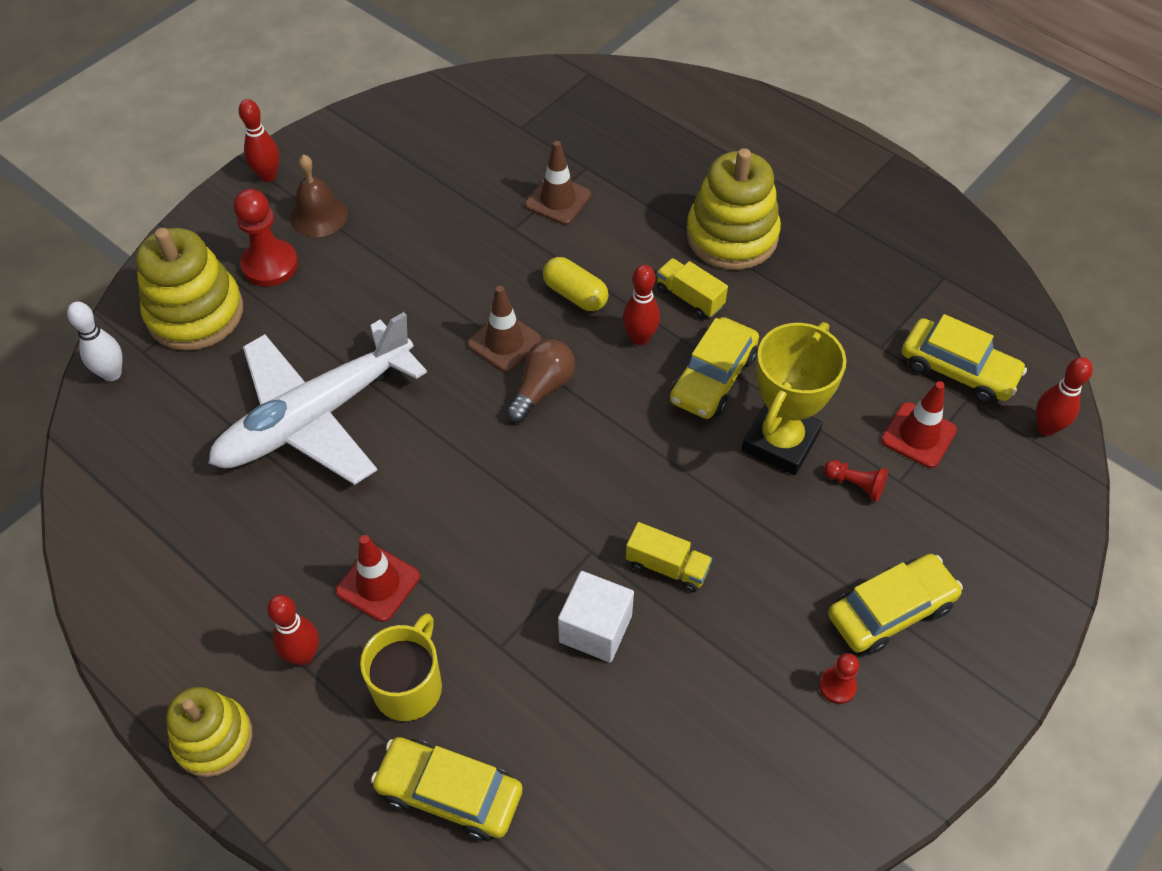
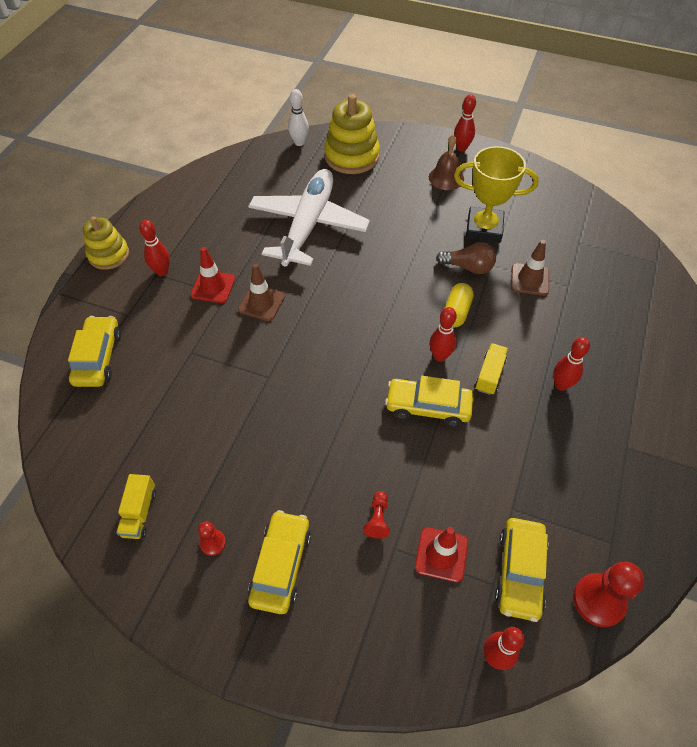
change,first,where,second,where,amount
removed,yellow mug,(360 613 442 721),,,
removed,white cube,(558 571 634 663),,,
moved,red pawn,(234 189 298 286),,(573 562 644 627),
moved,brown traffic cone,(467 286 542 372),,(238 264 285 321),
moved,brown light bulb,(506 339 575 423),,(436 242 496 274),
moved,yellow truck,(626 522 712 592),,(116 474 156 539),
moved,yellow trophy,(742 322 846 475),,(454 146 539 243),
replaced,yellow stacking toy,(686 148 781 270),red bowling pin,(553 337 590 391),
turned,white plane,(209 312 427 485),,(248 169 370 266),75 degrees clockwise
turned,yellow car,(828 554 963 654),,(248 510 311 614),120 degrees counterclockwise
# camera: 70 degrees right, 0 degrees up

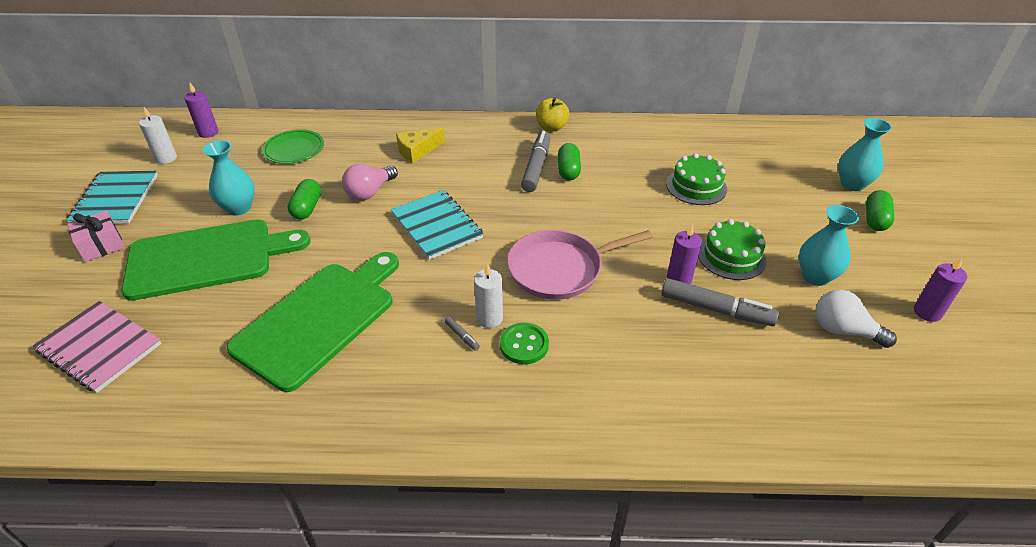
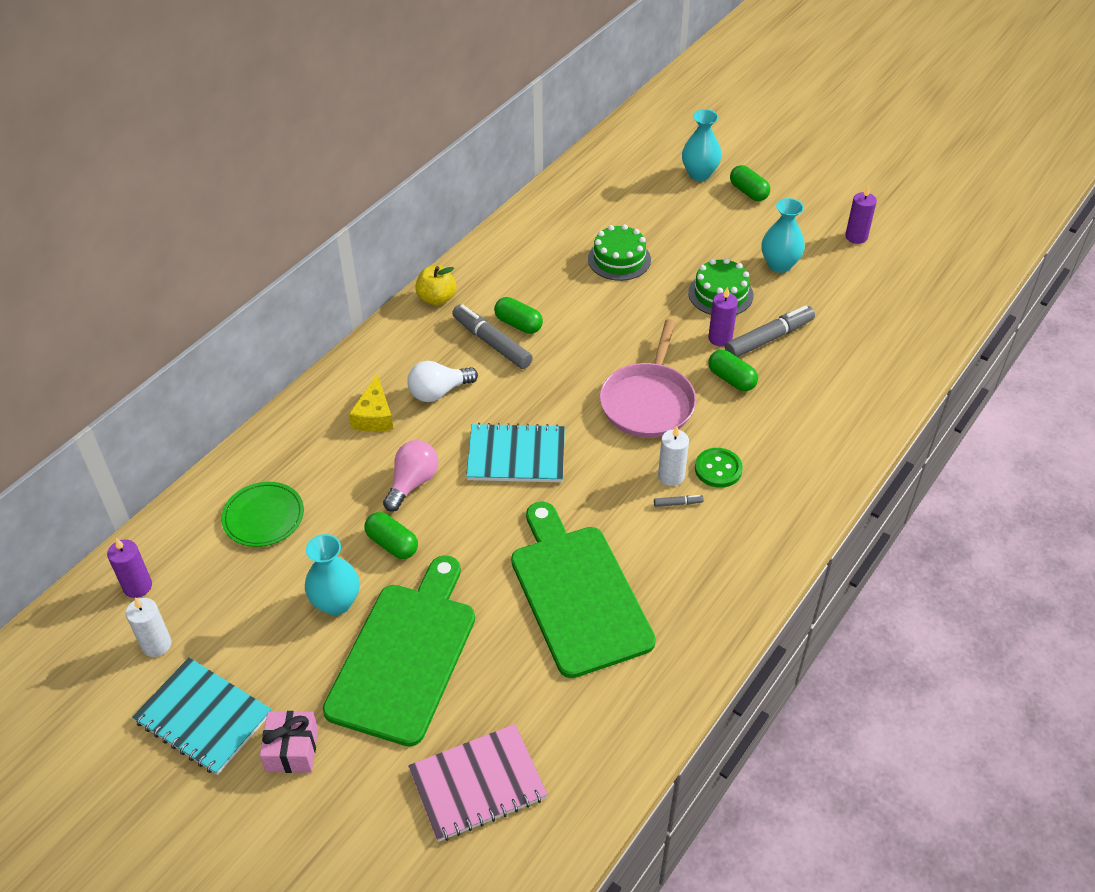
change,first,where,second,where,amount
added,,,green capsule,(708 350 758 391),
moved,white light bulb,(815 290 897 348),,(407 361 478 402),
turned,pink light bulb,(342 164 398 200),,(383 440 439 512),135 degrees counterclockwise
# camera: 55 degrees left, 5 degrees up

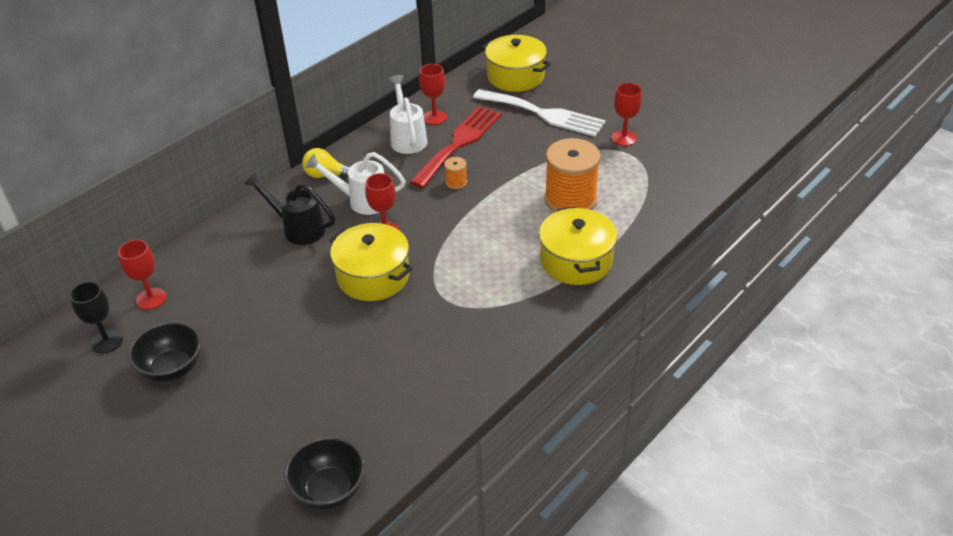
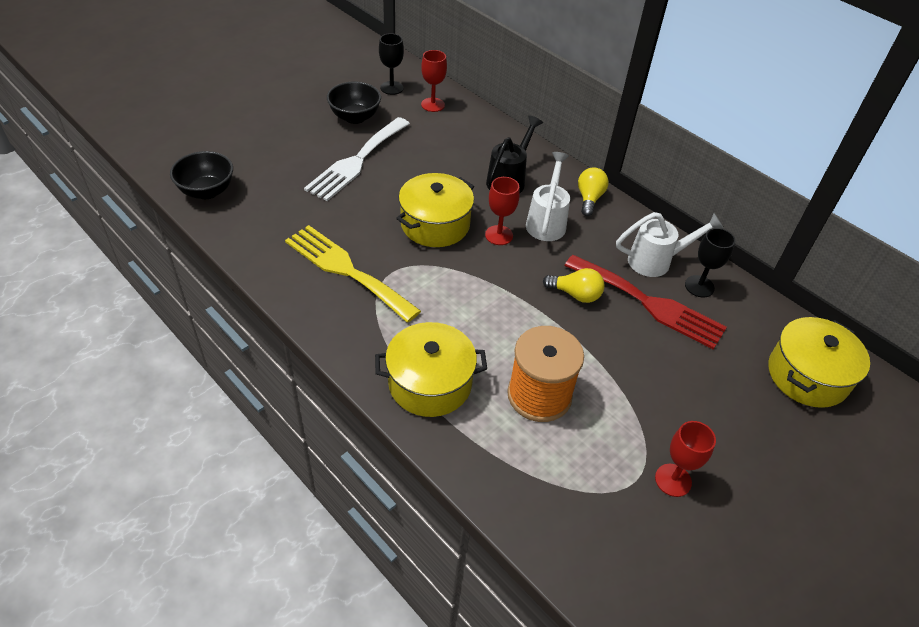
change,first,where,second,where,amount
added,,,yellow fork,(285 225 421 322),
moved,white fork,(473 89 606 137),,(304 117 410 201),
replaced,orange spool,(444 157 467 189),yellow light bulb,(543 268 605 303),
recoloured,red goblet,(419 64 447 125),black goblet,(685 228 735 297),
# camera: 90 degrees right, 5 degrees up

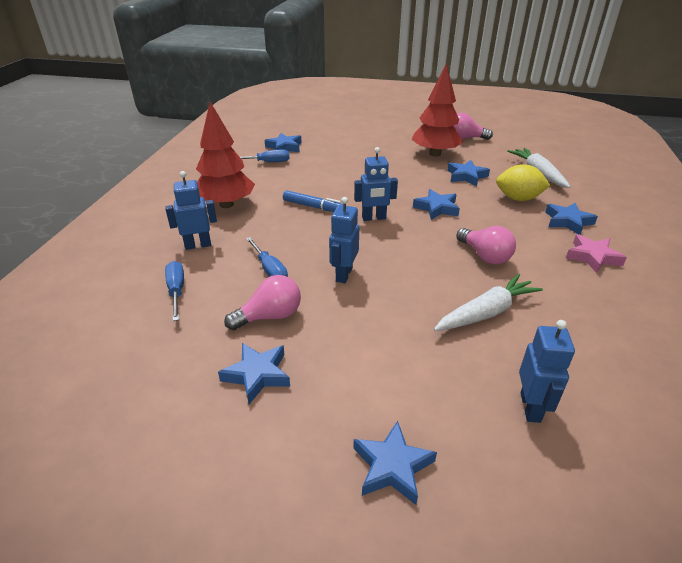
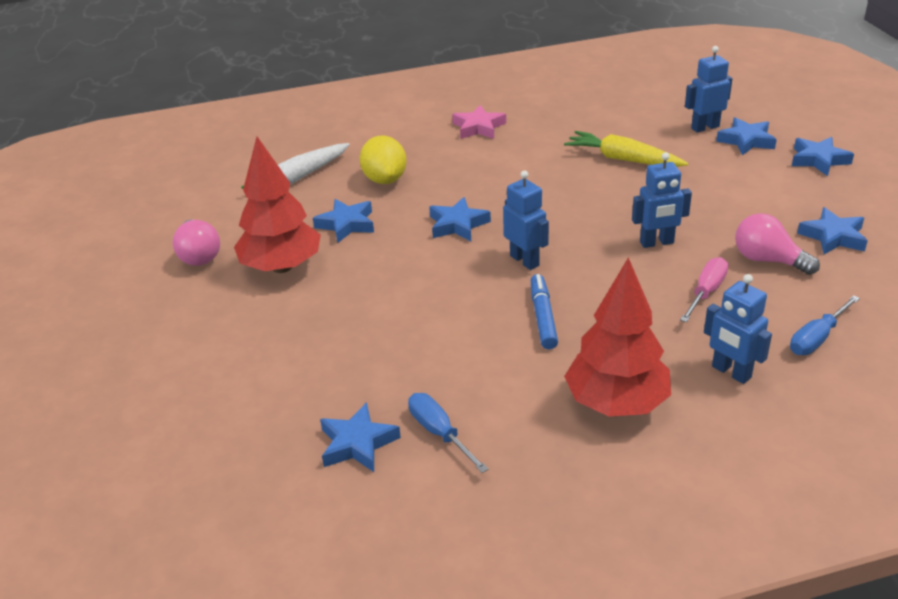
change,first,where,second,where,amount
removed,pink light bulb,(456 226 516 264),,,
moved,blue star,(545 203 598 235),,(716 117 777 155),
recoloured,blue screwdriver,(246 237 288 277),pink screwdriver,(680 257 728 322),
recoloured,white carrot,(434 274 543 331),yellow carrot,(564 131 688 167),
# camera: 115 degrees left, 0 degrees up

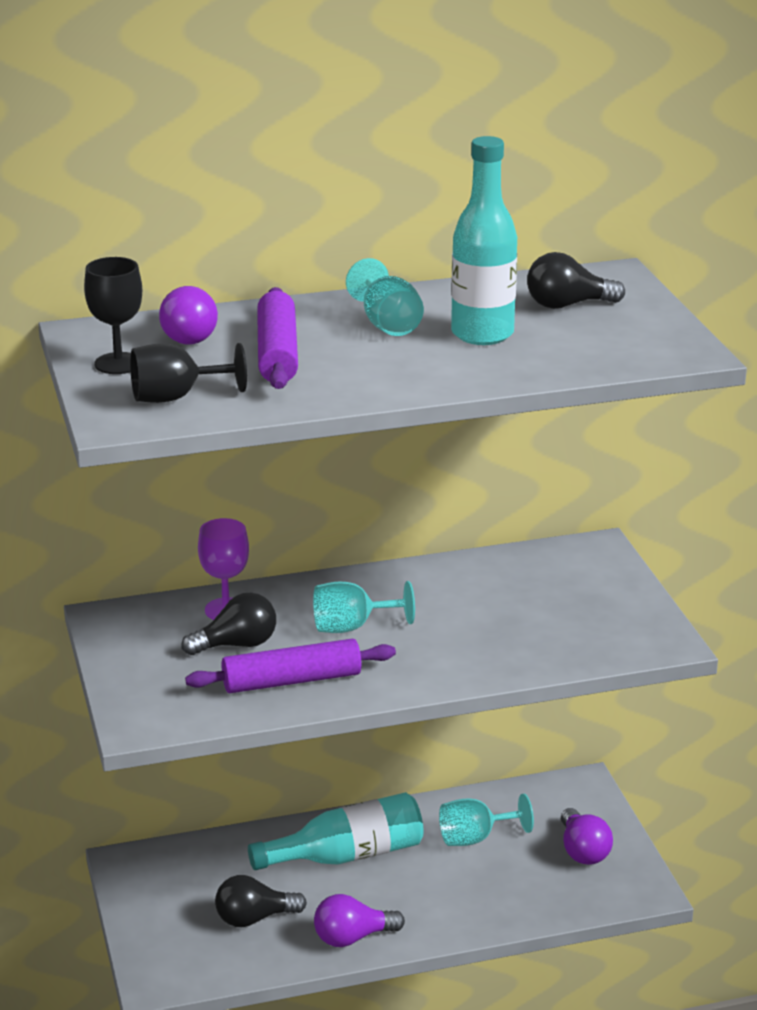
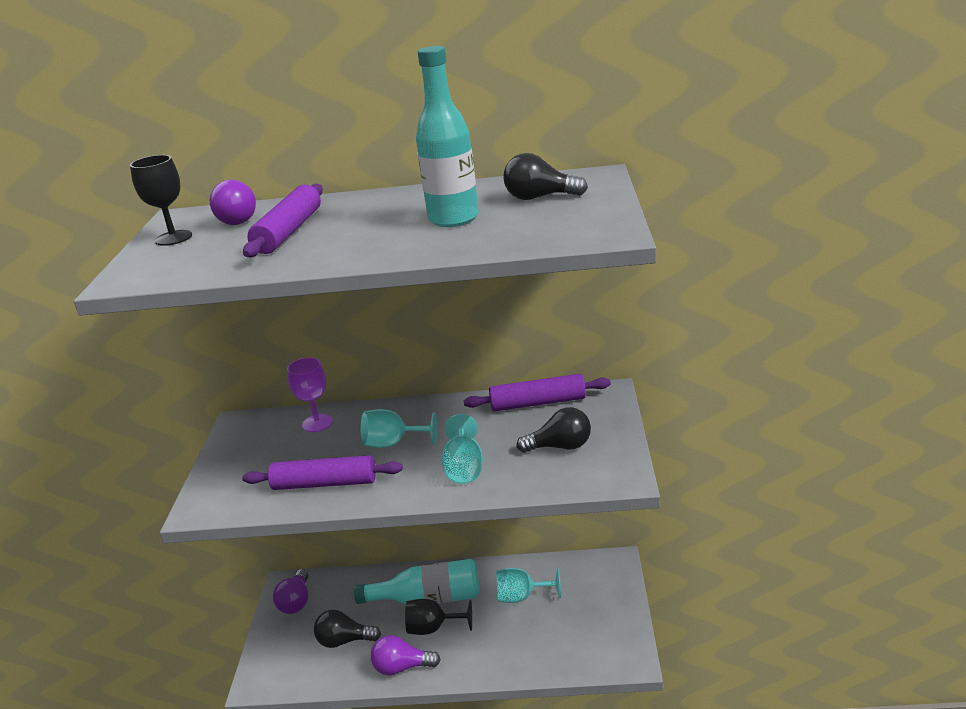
change,first,where,second,where,amount
added,,,purple rolling pin,(463 374 611 412),
moved,black goblet,(130 343 247 403),,(405 599 472 635),
moved,black light bulb,(182 593 276 655),,(517 407 591 453),
moved,turquoise goblet,(346 258 424 336),,(442 414 483 484),
moved,purple light bulb,(561 808 613 865),,(273 569 308 614),
# camera: 20 degrees right, 0 degrees up

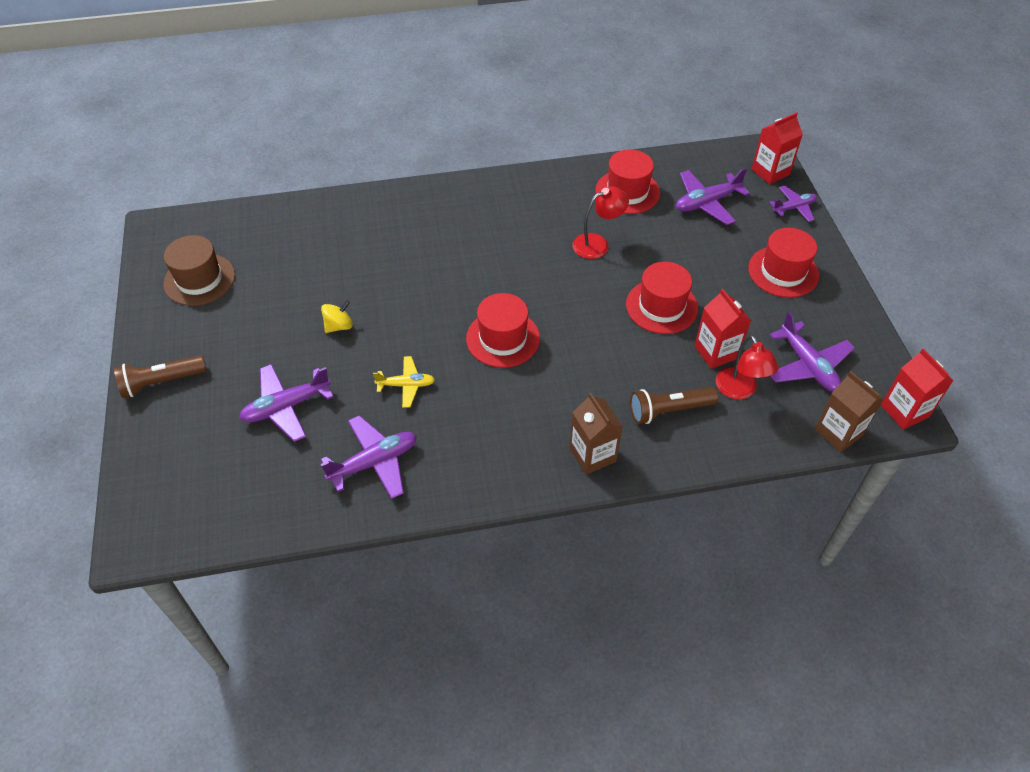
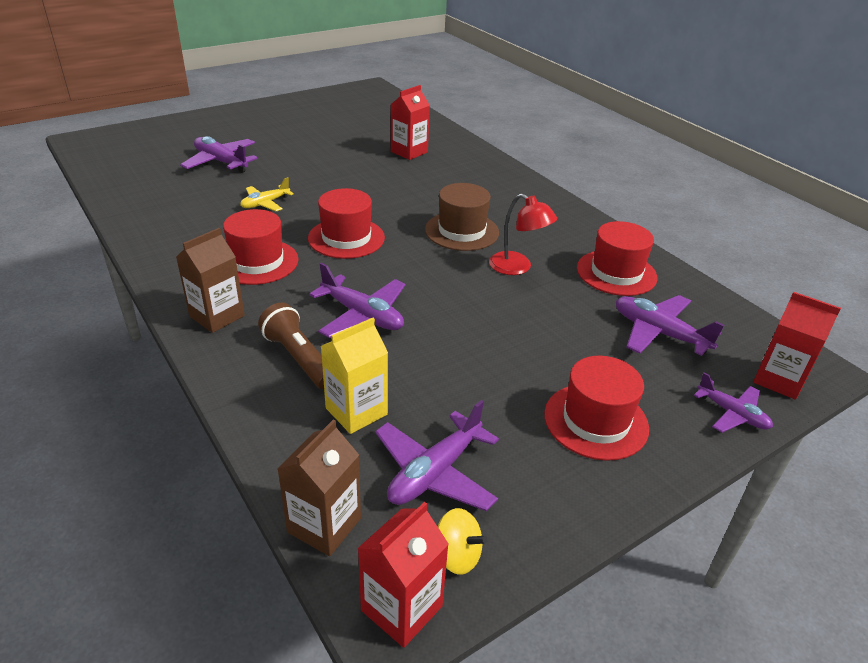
change,first,where,second,where,amount
removed,brown flashlight,(114 355 207 398),,,
moved,brown hat,(163 235 235 306),,(425 183 499 251),
moved,yellow spinning top,(321 300 353 333),,(438 508 487 575),
moved,purple plane,(321 415 417 499),,(309 262 405 338),
moved,red hat,(626 262 698 334),,(223 209 299 285),
moved,red carton,(694 289 751 369),,(391 85 430 160),
replaced,red lamp,(716 335 779 399),yellow carton,(321 318 388 434),
turned,yellow plane,(373 356 435 408),,(240 177 294 211),75 degrees clockwise
# camera: 65 degrees right, 15 degrees down

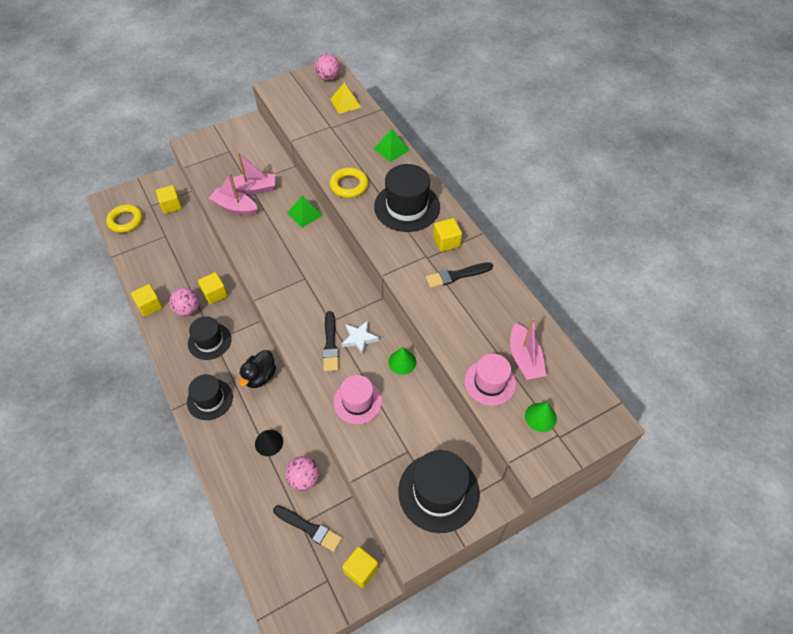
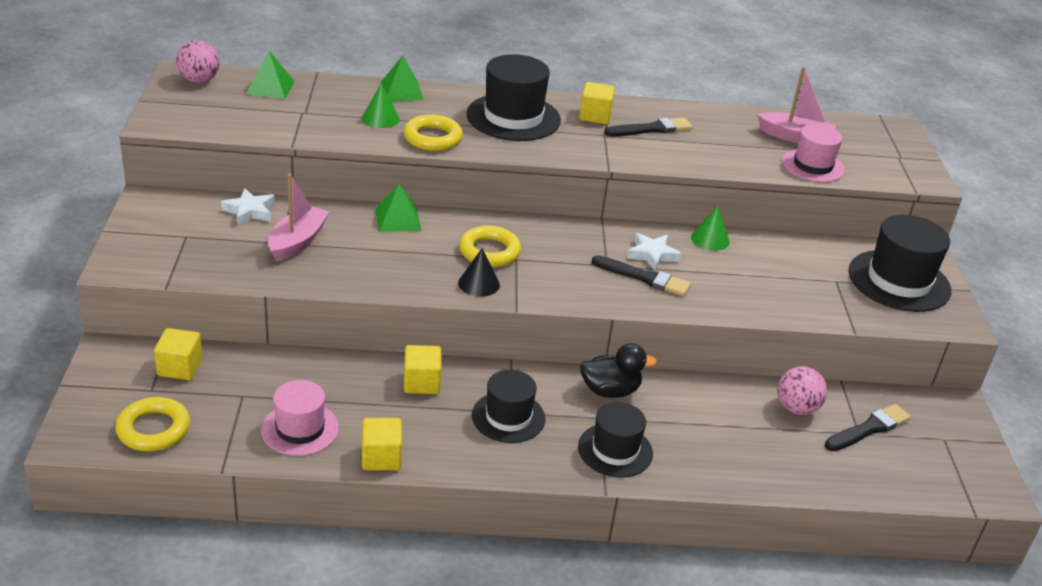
change,first,where,second,where,amount
removed,pink ball,(169 288 199 316),,,
removed,pink boat,(208 173 258 216),,,
removed,yellow cube,(342 546 378 588),,,
added,,,white star,(221 188 275 226),
added,,,yellow ring,(459 225 521 267),
moved,black cone,(255 430 283 456),,(458 248 500 297),
moved,pink hat,(333 375 382 424),,(261 380 339 456),
moved,green cone,(525 403 557 432),,(362 83 400 128),
recoloured,yellow pyramid,(330 83 362 114),green pyramid,(246 51 295 99),
turned,black duck,(239 350 276 388),,(580 343 657 398),60 degrees counterclockwise
turned,black brush,(426 262 493 288),,(604 117 693 137),120 degrees counterclockwise
# camera: 65 degrees left, 20 degrees down

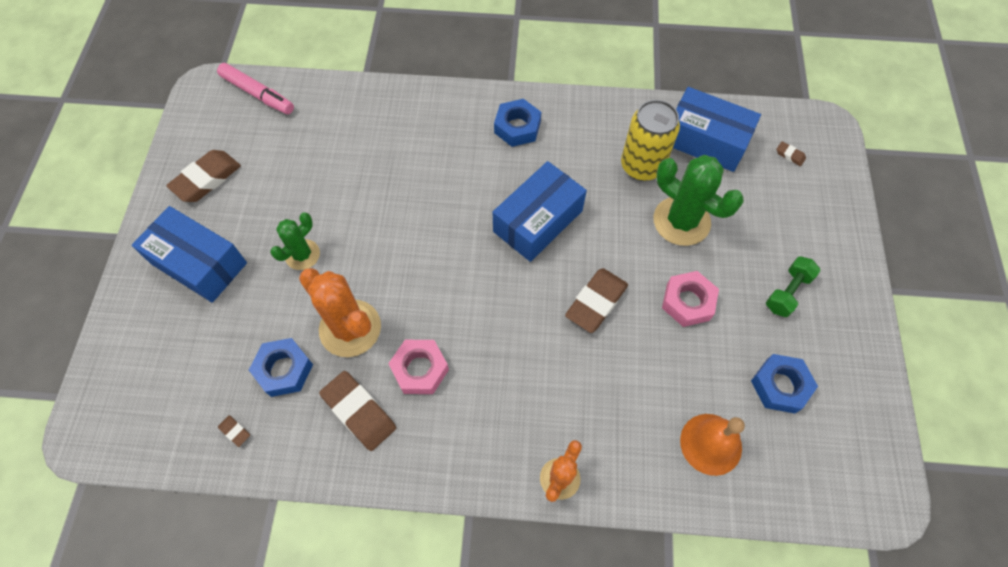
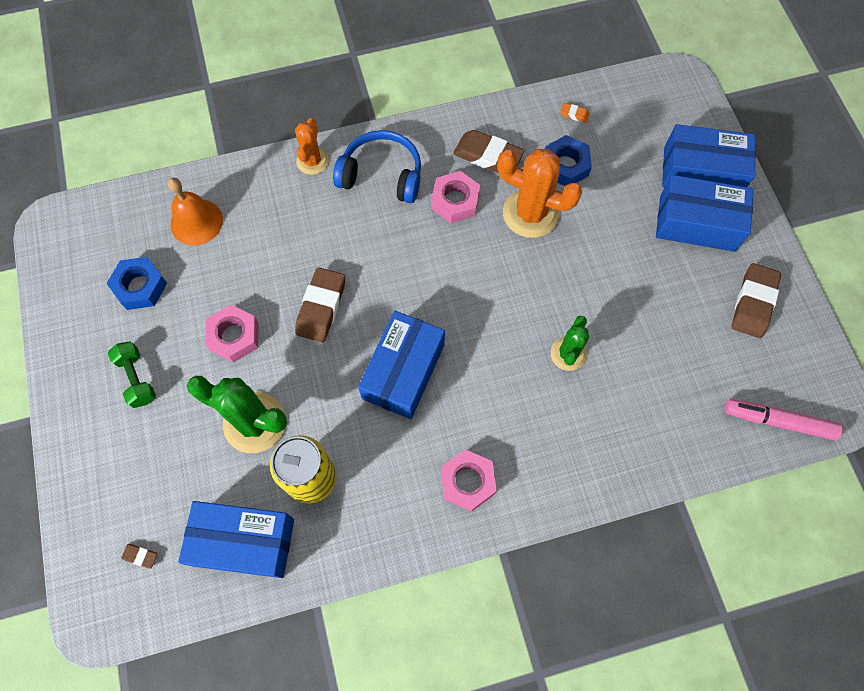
change,first,where,second,where,amount
added,,,blue headphones,(333 130 421 203),
added,,,blue box,(662 124 756 188),
moved,green cactus,(270 212 320 270),,(550 316 589 371),
recoloured,brown eraser,(218 415 250 447),orange eraser,(560 103 590 123),
recoloured,blue nut,(494 99 541 147),pink nut,(441 449 497 512),
turned,green dumbbell,(766 256 821 317),,(108 341 156 408),45 degrees counterclockwise
# camera: 160 degrees right, 5 degrees up

